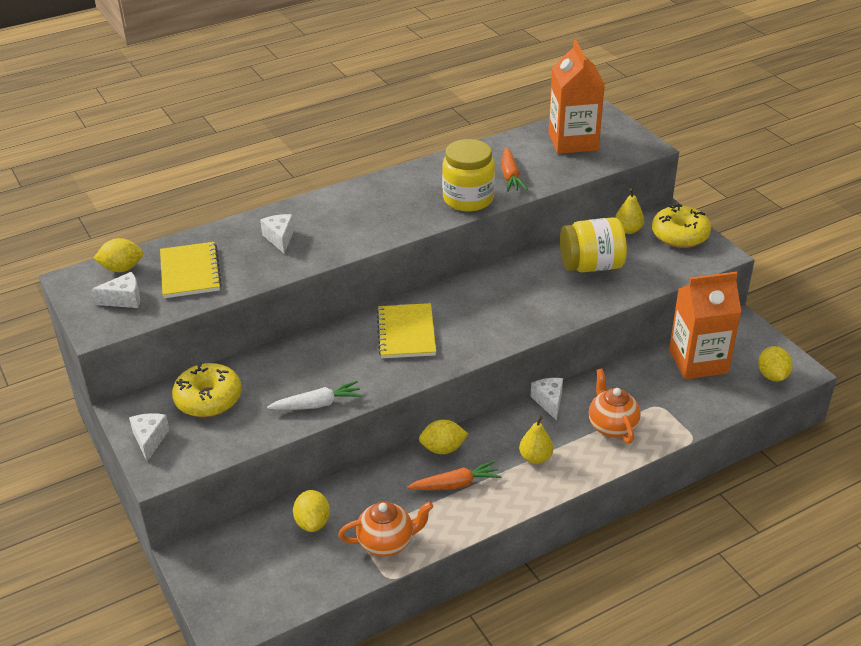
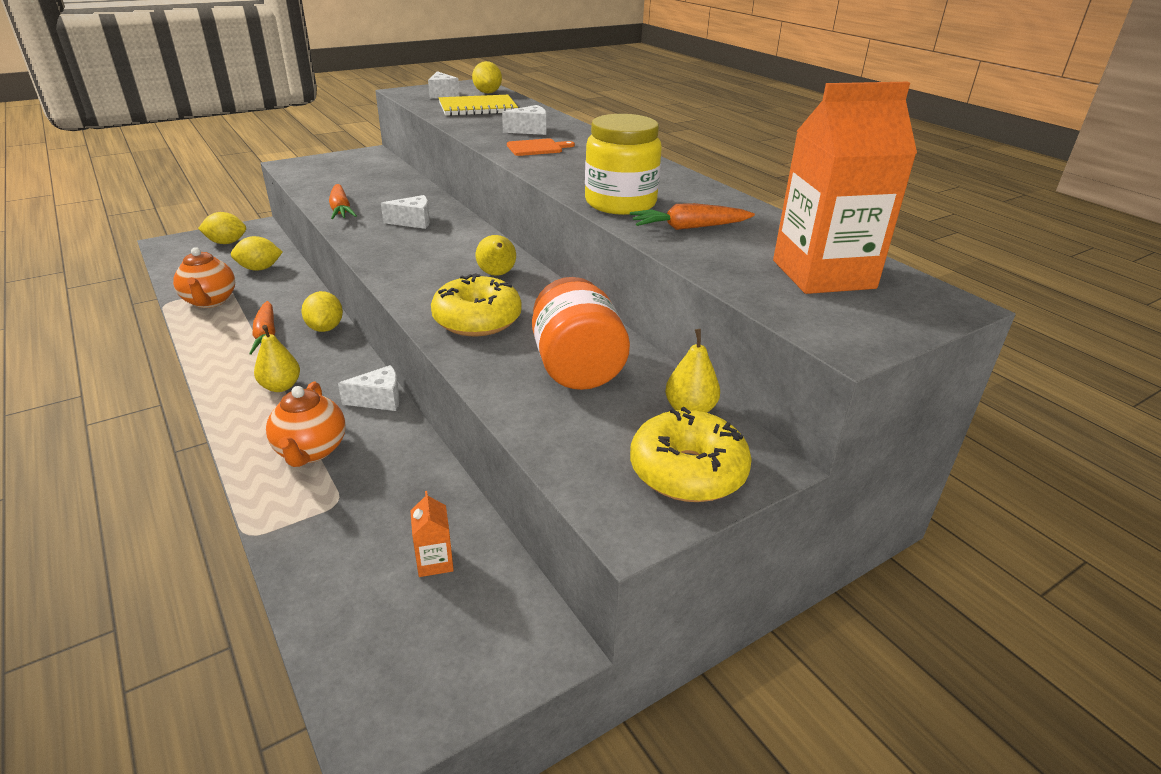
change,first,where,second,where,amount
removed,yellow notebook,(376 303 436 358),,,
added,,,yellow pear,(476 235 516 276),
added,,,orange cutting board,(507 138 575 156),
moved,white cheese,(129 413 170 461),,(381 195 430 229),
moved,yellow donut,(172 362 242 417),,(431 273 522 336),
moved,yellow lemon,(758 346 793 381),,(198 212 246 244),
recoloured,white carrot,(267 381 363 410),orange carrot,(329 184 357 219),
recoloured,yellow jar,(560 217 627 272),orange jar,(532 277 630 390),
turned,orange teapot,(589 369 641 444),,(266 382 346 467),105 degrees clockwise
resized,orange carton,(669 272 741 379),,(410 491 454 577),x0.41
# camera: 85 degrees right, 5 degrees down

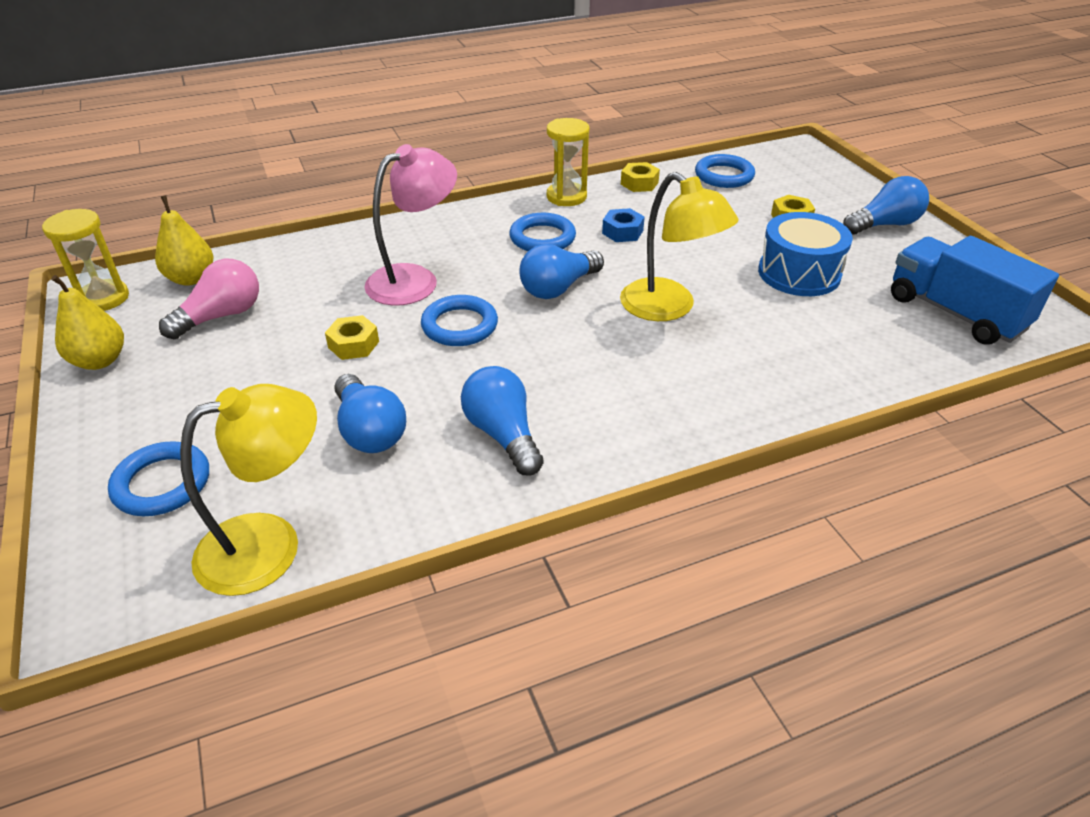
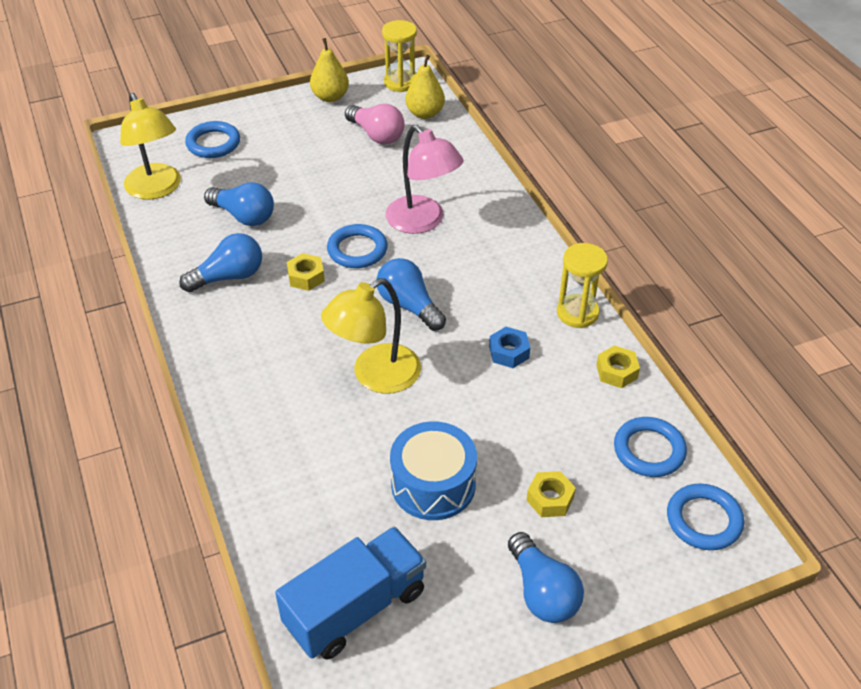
change,first,where,second,where,amount
moved,yellow nut,(325 315 379 360),,(287 253 325 291),
moved,blue ring,(509 213 576 251),,(667 484 744 550),
turned,blue light bulb,(334 374 406 453),,(204 182 274 226),120 degrees counterclockwise
# camera: 90 degrees right, 5 degrees up

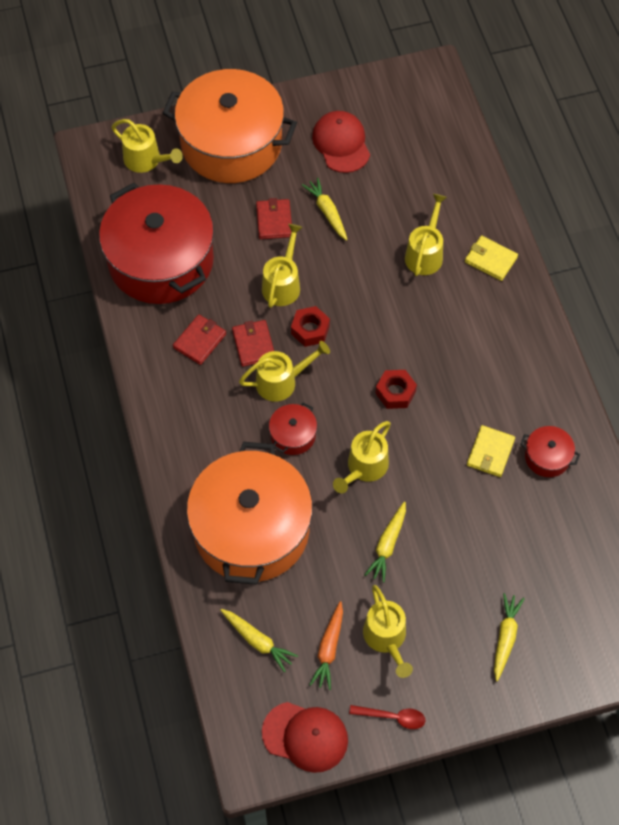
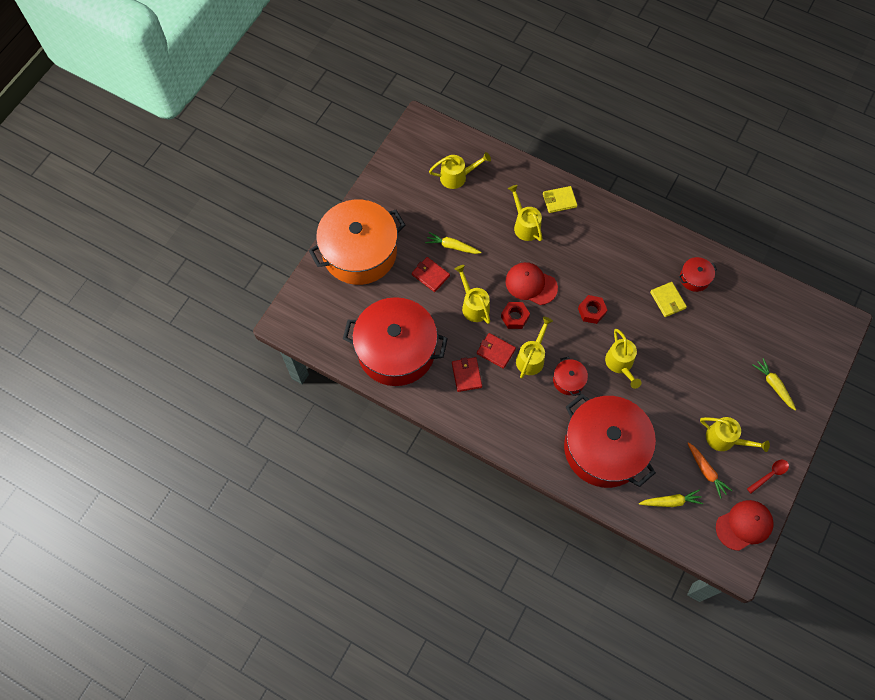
change,first,where,second,where,amount
removed,yellow carrot,(365 502 406 582),,,
moved,yellow watering can,(111 119 183 173),,(429 152 491 189),
moved,red cap,(312 111 370 173),,(505 262 558 305),
recoloured,orange pot,(187 442 313 585),red pot,(564 394 656 488),
# camera: 45 degrees left, 5 degrees up

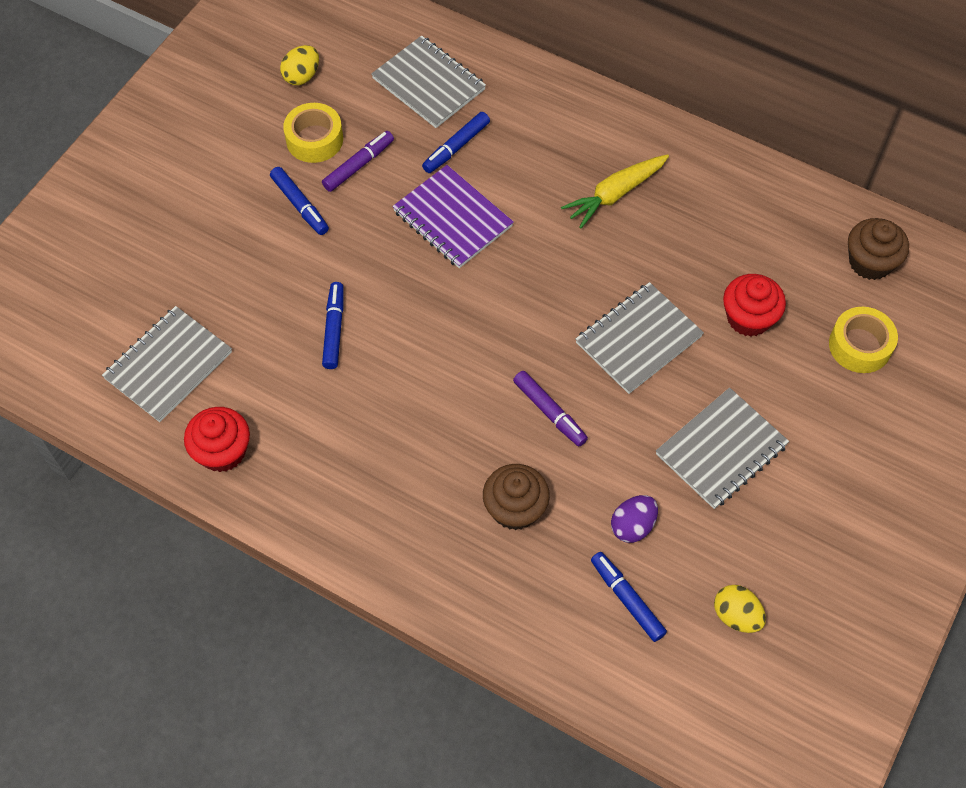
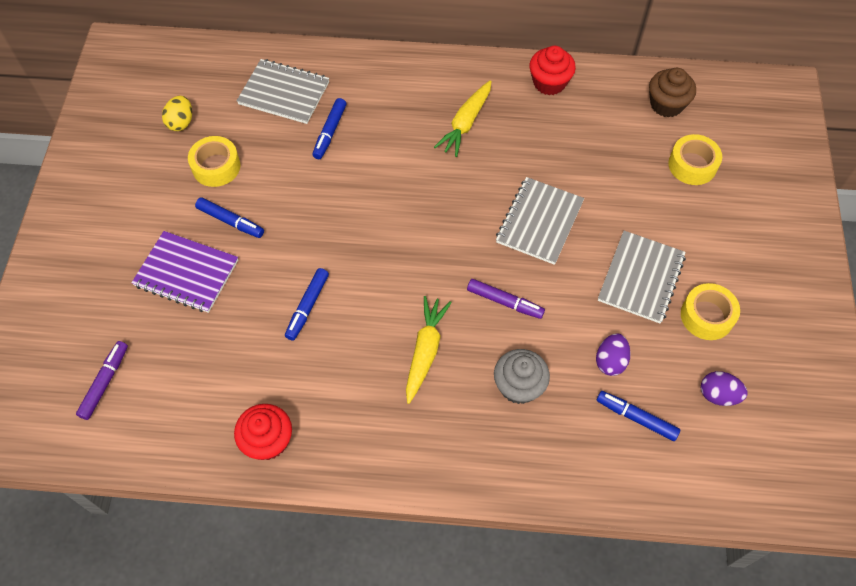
change,first,where,second,where,amount
removed,grey notebook,(102 306 232 422),,,
added,,,yellow carrot,(406 296 452 404),
added,,,yellow tape,(681 283 740 340),
moved,purple marker,(322 131 394 192),,(76 341 128 420),
moved,purple notebook,(392 165 514 268),,(131 231 238 313),
moved,red cupcake,(723 274 786 337),,(529 46 576 95),
recoloured,brown cupcake,(483 464 550 530),grey cupcake,(494 349 550 404),
recoloured,yellow egg,(714 585 766 633),purple egg,(701 371 748 406),
turned,blue marker,(322 282 344 369),,(285 268 329 341),135 degrees counterclockwise
# camera: 25 degrees left, 0 degrees up

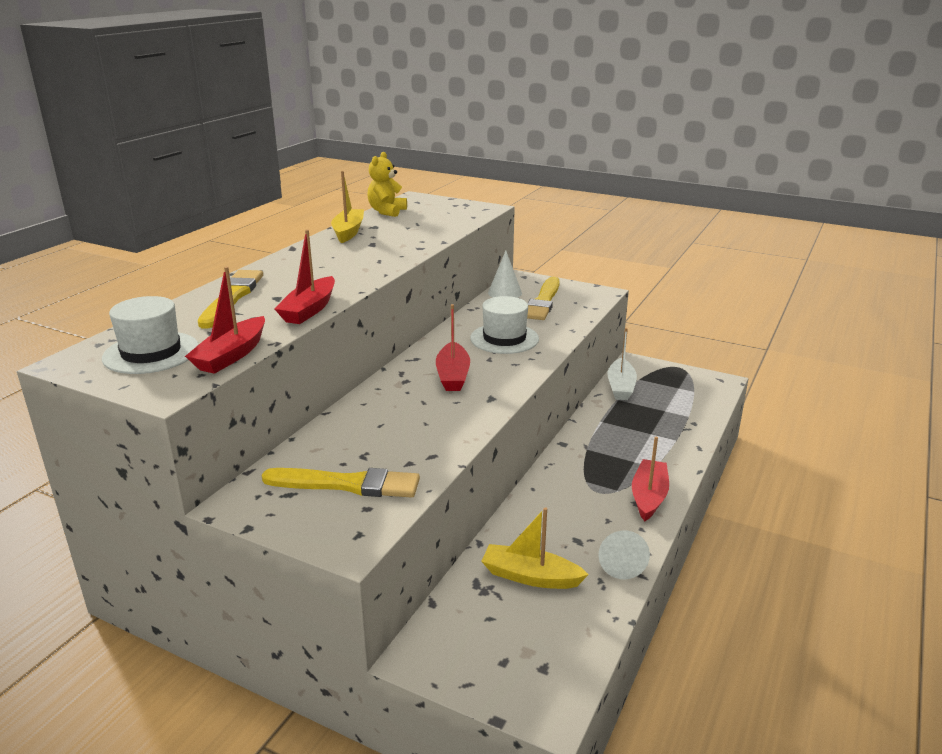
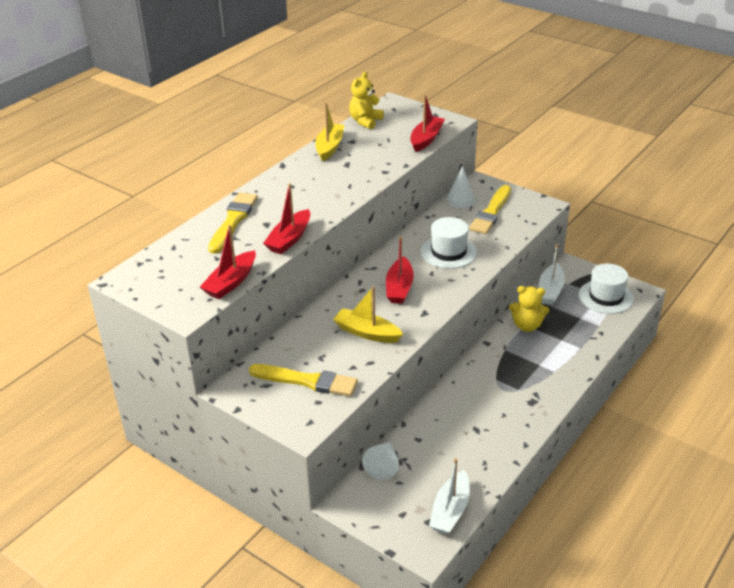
change,first,where,second,where,amount
added,,,white boat,(429 458 470 534),
added,,,yellow teddy bear,(509 286 549 332),
moved,white hat,(102 296 199 374),,(579 263 634 314),
moved,yellow boat,(481 507 589 589),,(333 286 403 343),
moved,white cone,(598 530 650 579),,(362 441 399 480),
moved,red boat,(632 437 669 521),,(410 94 445 152),
# camera: 10 degrees right, 10 degrees up

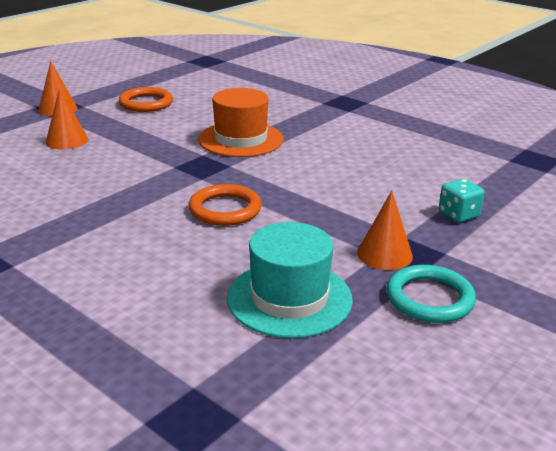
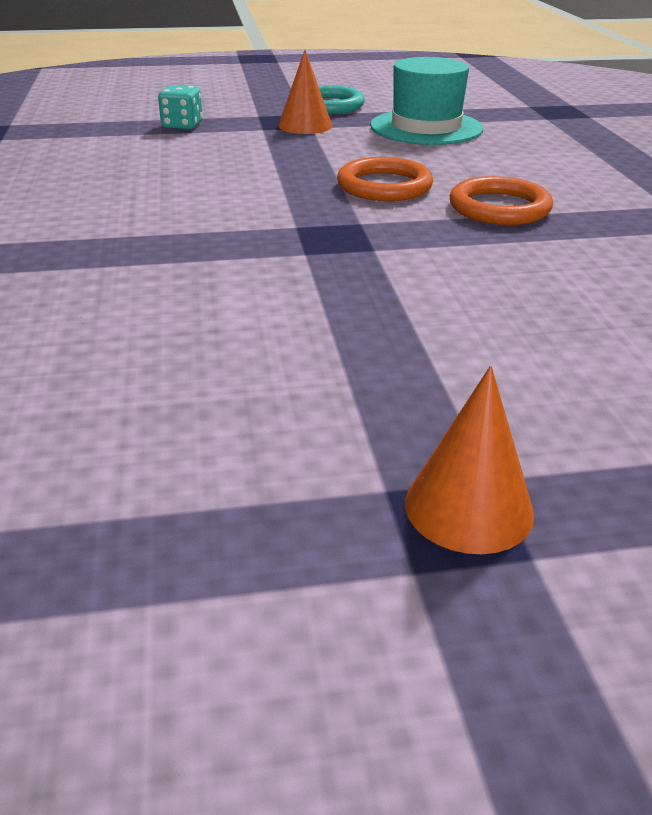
change,first,where,second,where,amount
removed,orange cone,(46 88 89 149),,,
removed,orange hat,(198 88 283 157),,,
moved,orange ring,(119 87 173 112),,(450 176 553 225),
# camera: 140 degrees left, 5 degrees up

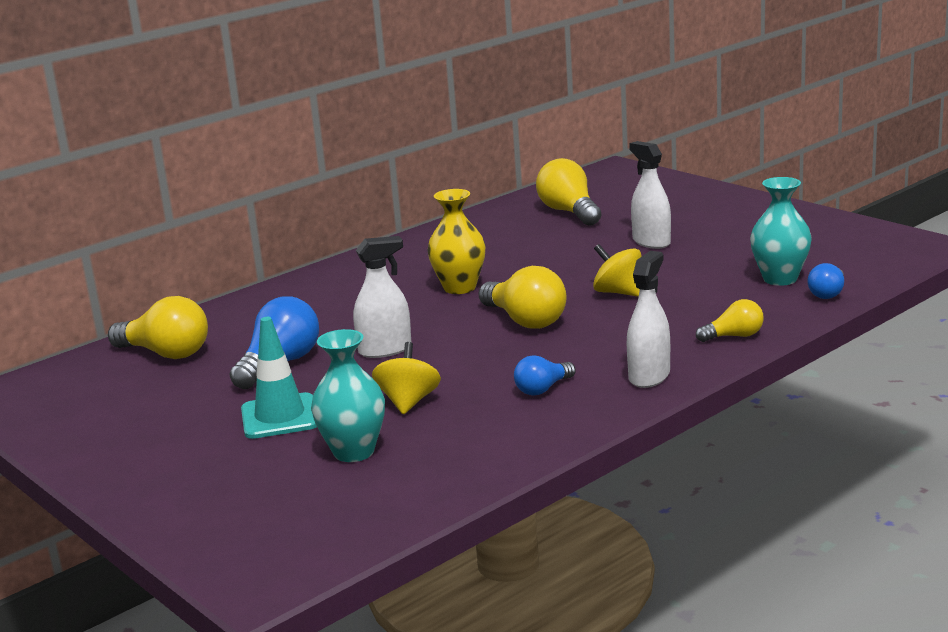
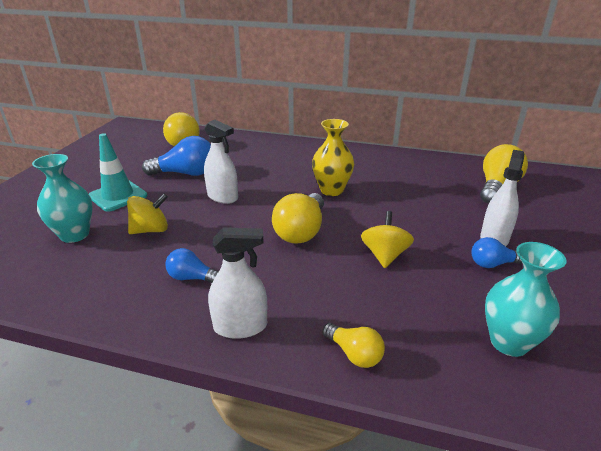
change,first,where,second,where,amount
moved,blue light bulb,(807 263 844 299),,(471 237 523 268),
# camera: 55 degrees right, 10 degrees up

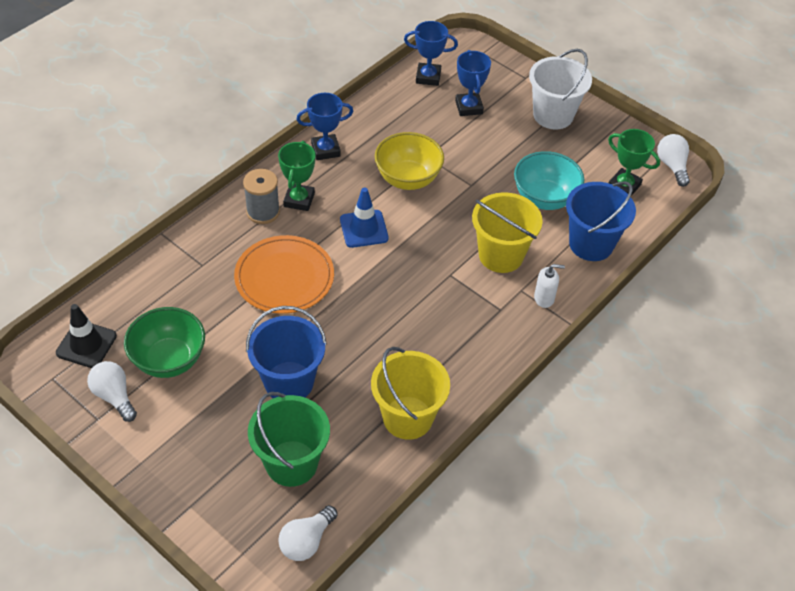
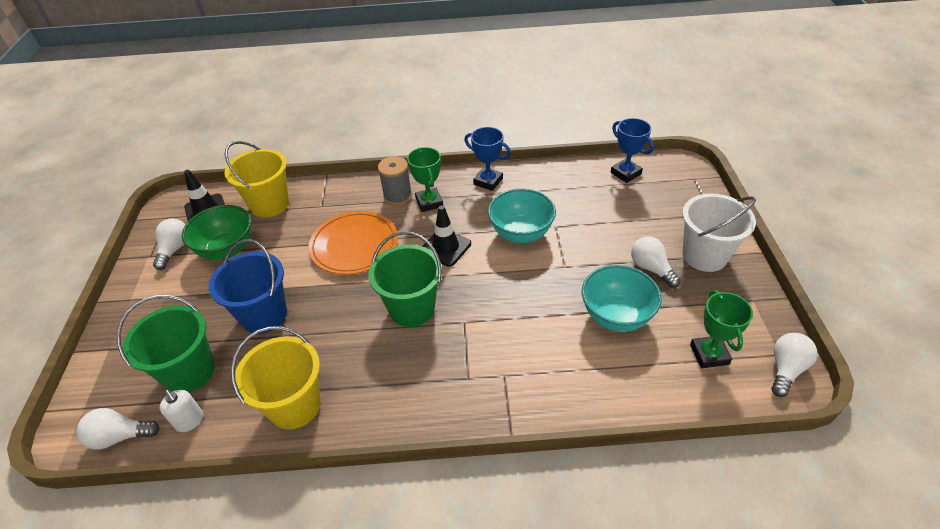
change,first,where,second,where,amount
removed,blue trophy,(455 50 491 116),,,
removed,blue bucket,(566 181 636 261),,,
added,,,green bucket,(369 231 442 327),
added,,,white light bulb,(631 236 681 288),
moved,yellow bucket,(472 192 543 273),,(225 141 289 218),
moved,white soap dispenser,(534 264 565 308),,(160 390 203 432),
recoloured,blue traffic cone,(340 187 389 248),black traffic cone,(422 205 471 267),
recoloured,yellow bowl,(375 132 444 190),turquoise bowl,(488 188 556 243),
turned,green trophy,(278 141 315 211),,(407 147 443 212),75 degrees counterclockwise
# camera: 50 degrees right, 5 degrees down

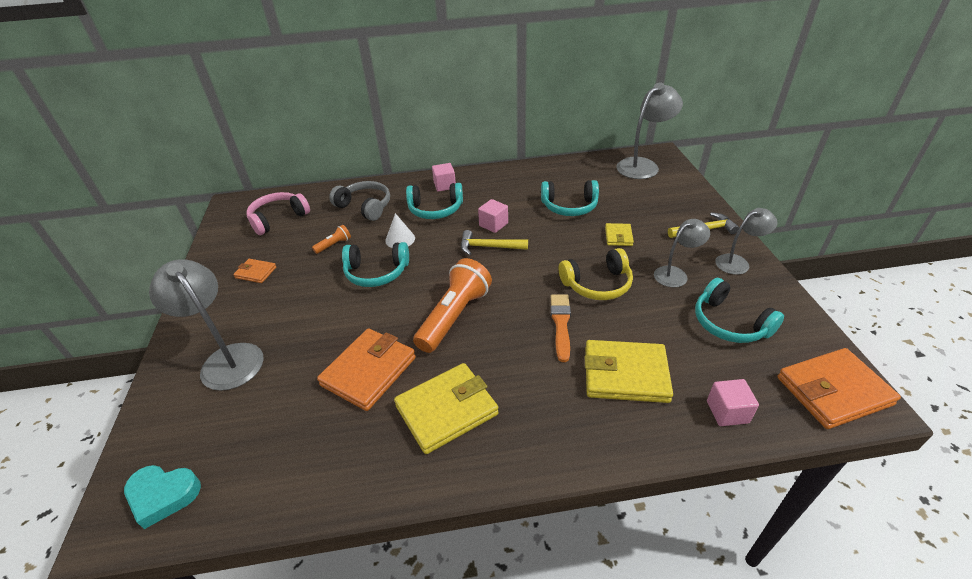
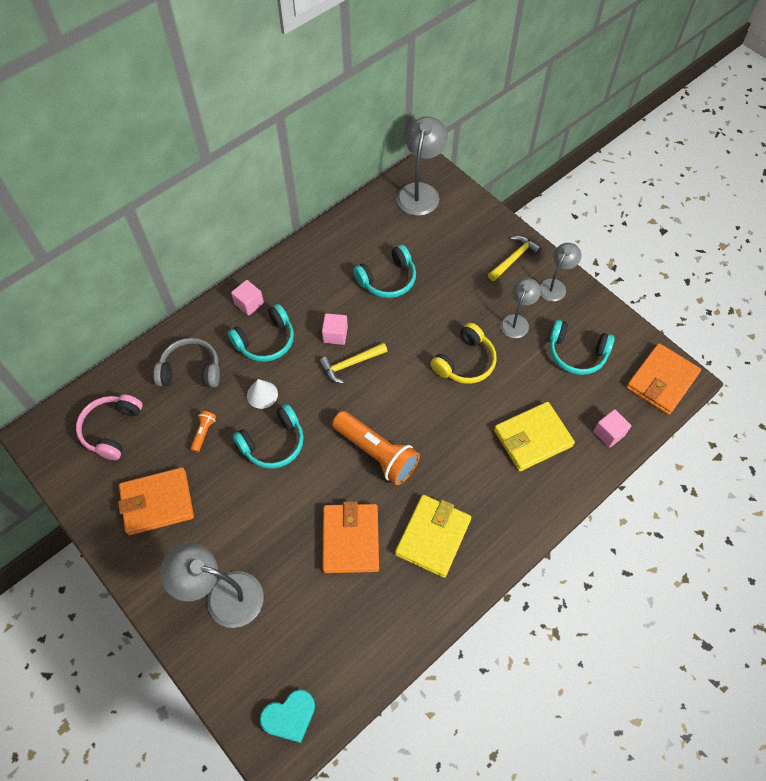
change,first,where,second,where,amount
removed,orange brush,(551 294 571 362),,,
removed,yellow wallet,(605 223 634 246),,,
turned,orange flashlight,(413 258 492 353),,(332 411 420 485),135 degrees clockwise
resized,orange wallet,(233 259 276 283),,(118 467 194 535),x1.95
# camera: 35 degrees left, 20 degrees up

